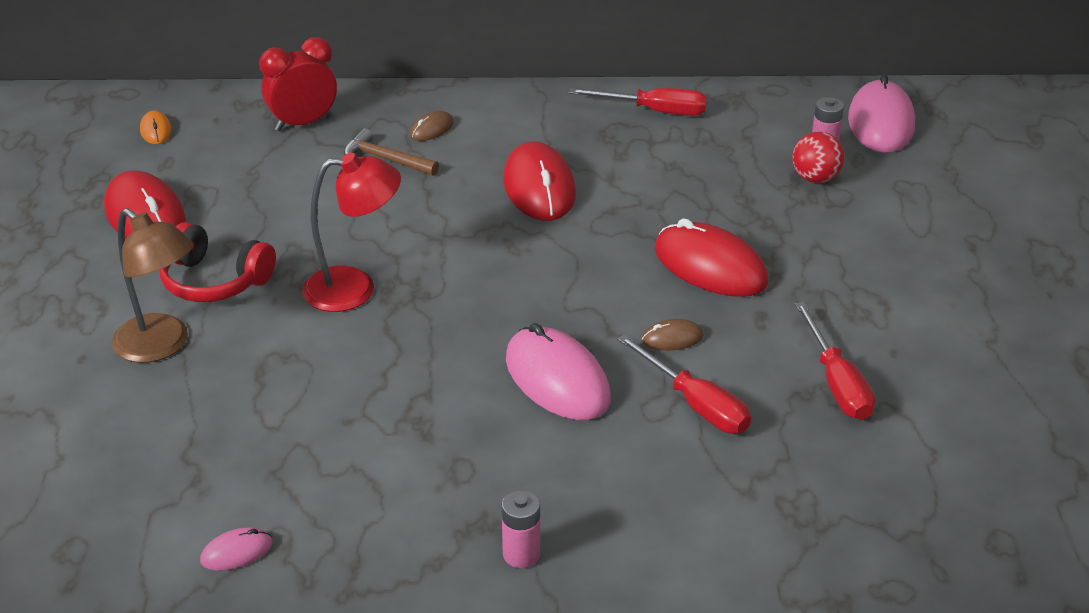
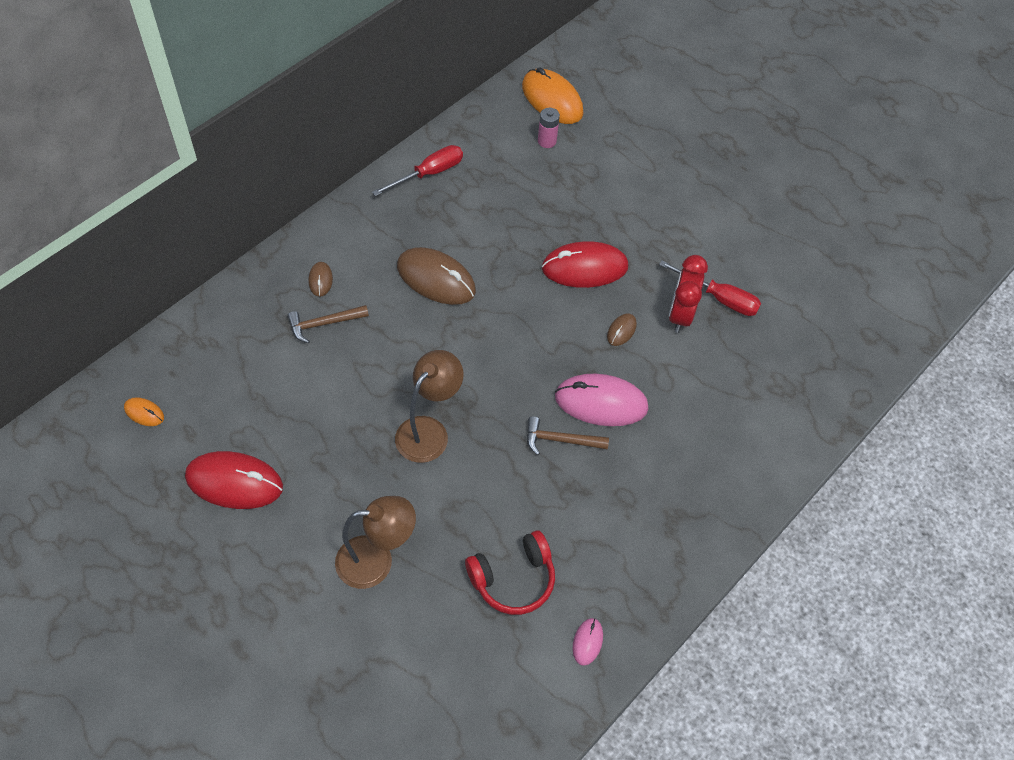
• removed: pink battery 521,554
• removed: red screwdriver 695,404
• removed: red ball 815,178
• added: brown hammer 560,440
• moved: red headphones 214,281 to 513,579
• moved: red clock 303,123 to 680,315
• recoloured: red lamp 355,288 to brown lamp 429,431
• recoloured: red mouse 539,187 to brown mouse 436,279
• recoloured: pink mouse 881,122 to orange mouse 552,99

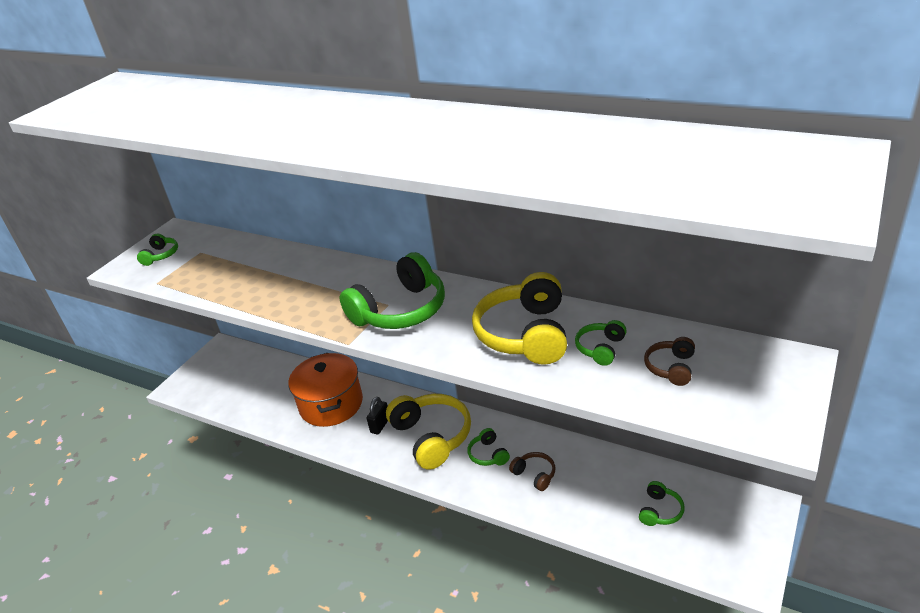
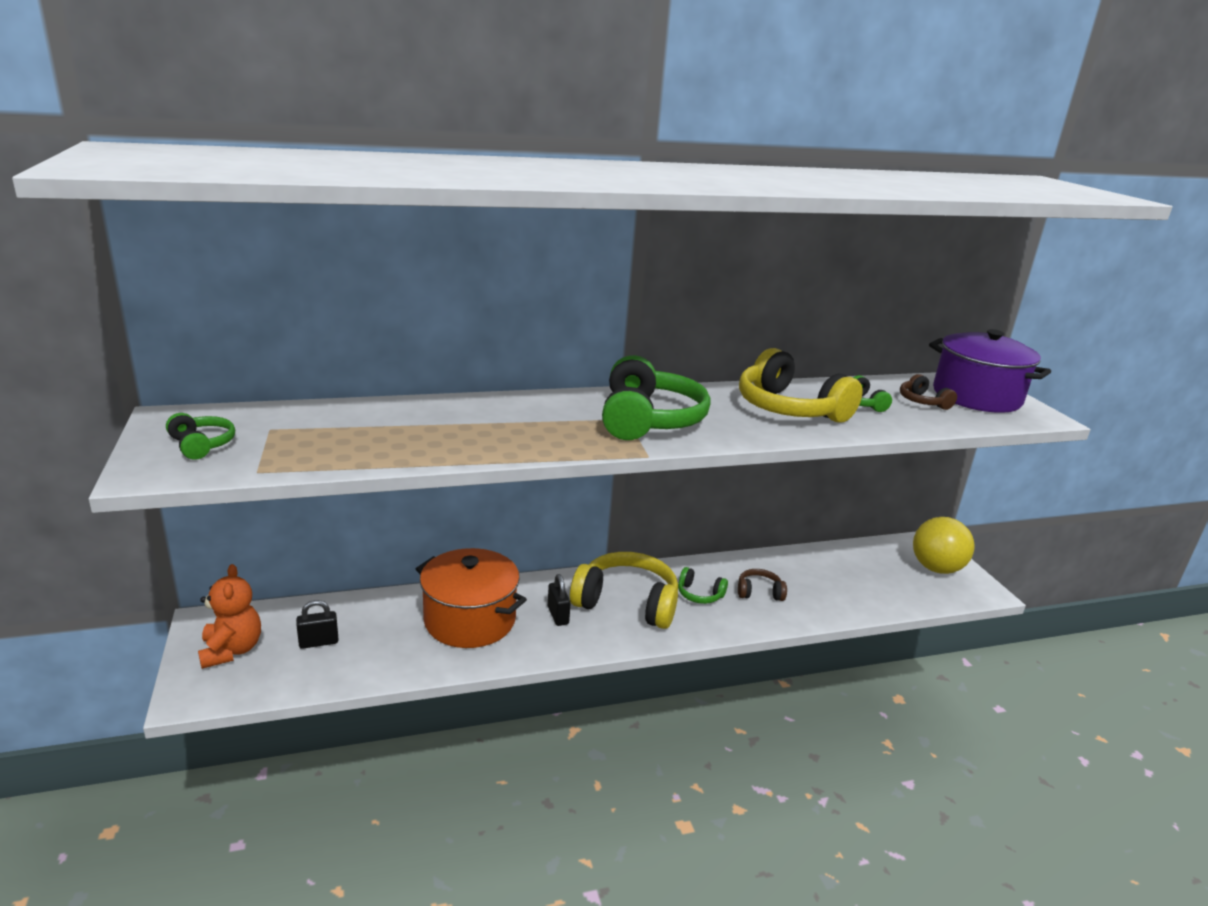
• removed: green headphones 660,511
• added: orange teddy bear 231,650
• added: black padlock 319,642
• added: yellow ball 936,568
• added: purple pot 976,396

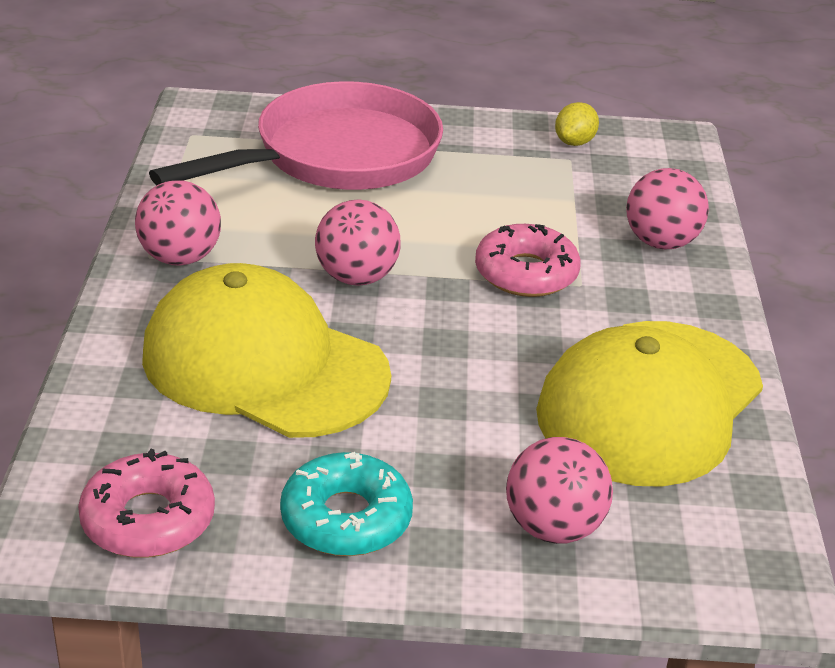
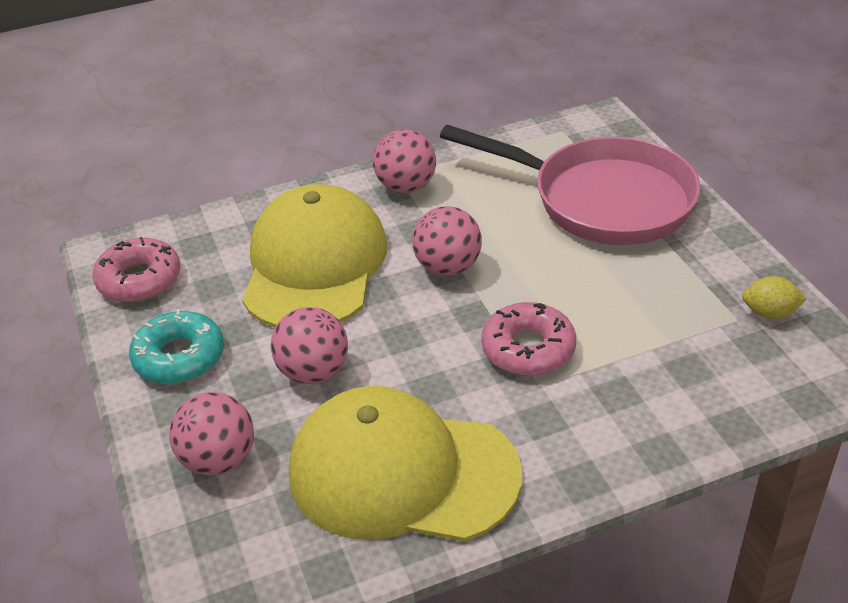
• moved: pink ball 661,242 to 313,372

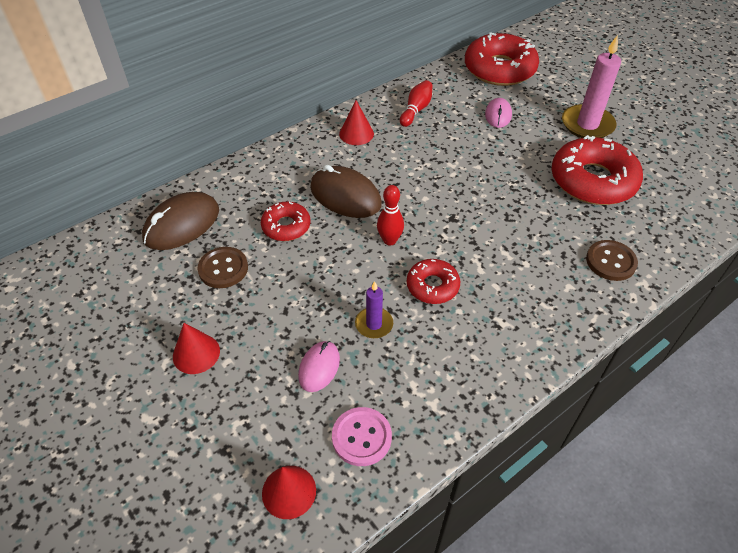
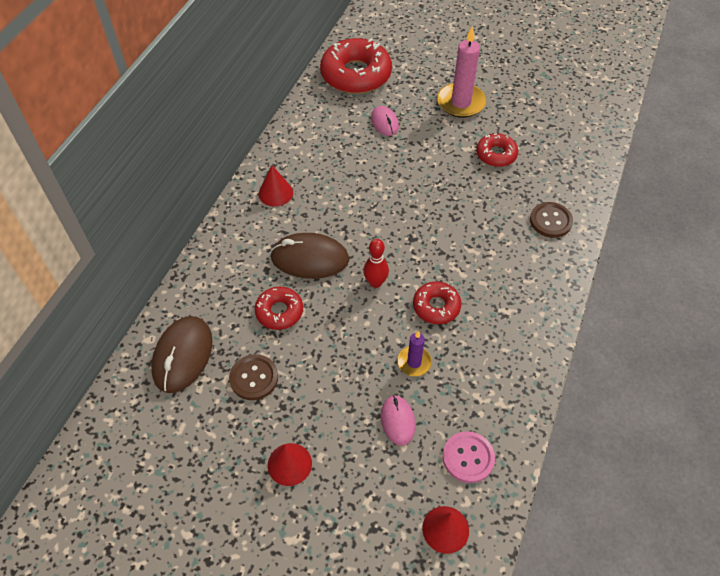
• removed: red bowling pin 416,110
• resized: red donut 592,181 = 496,154 x0.53

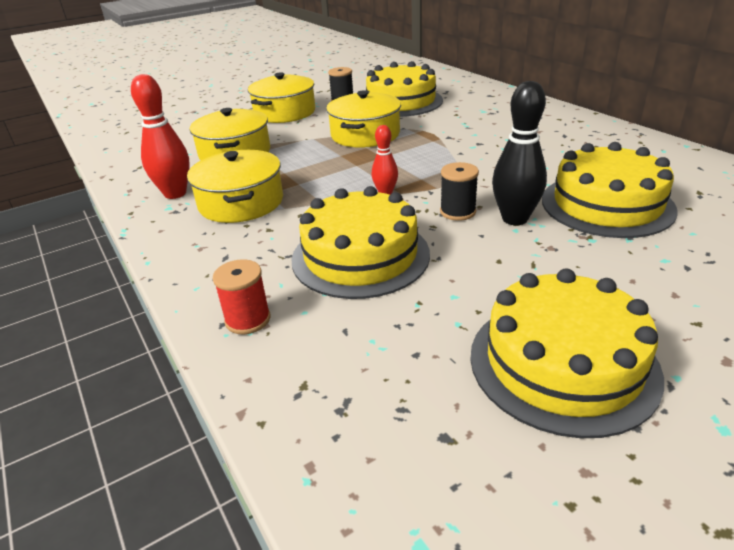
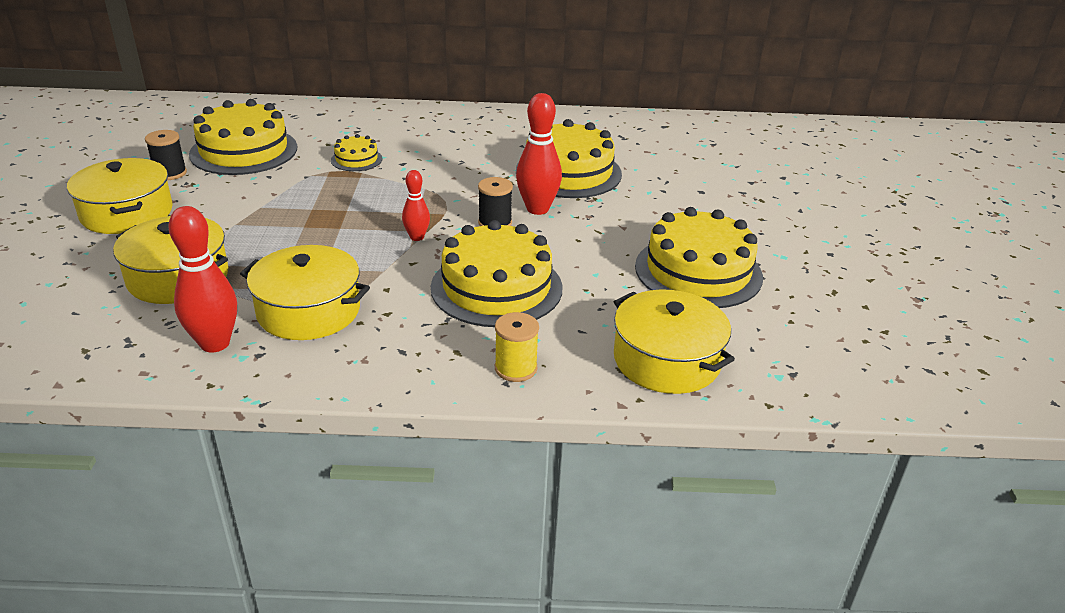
• added: yellow cake 356,159
• moved: yellow pot 365,135 to 666,360
• recoloured: red spool 248,319 to yellow spool 515,368
• recoloured: black bowling pin 514,219 to red bowling pin 537,209

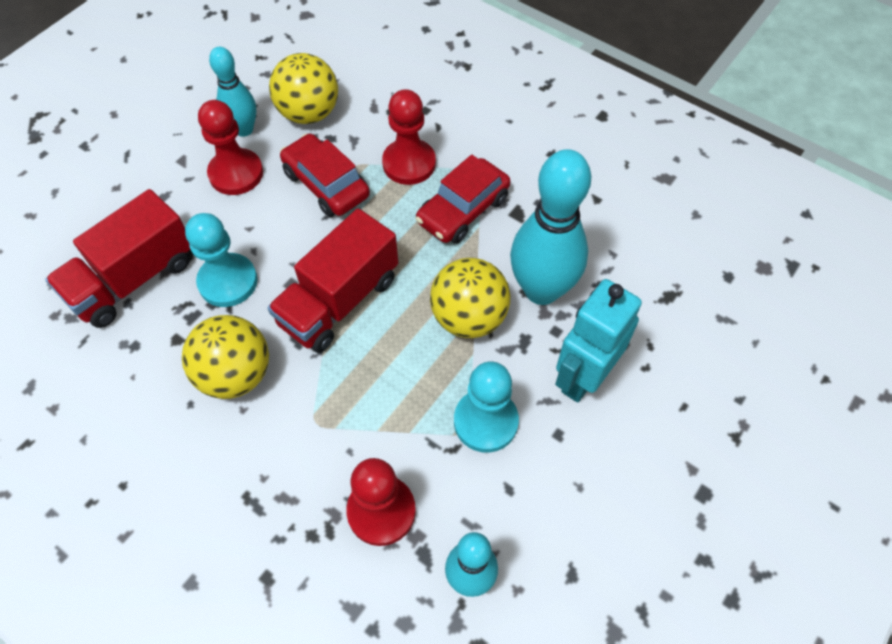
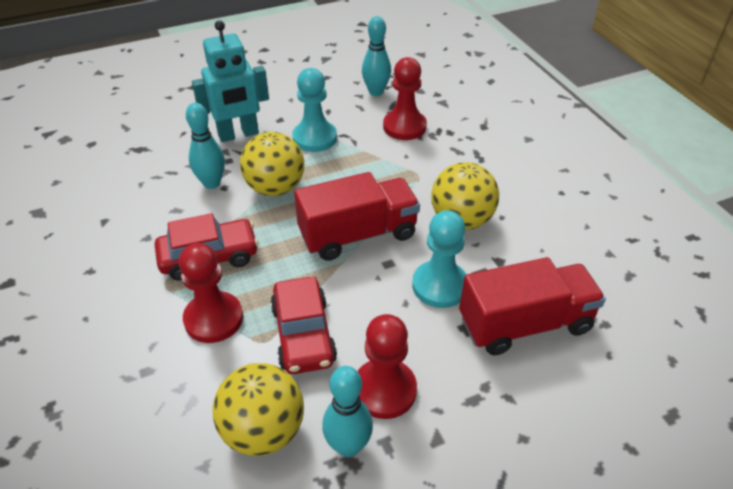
• resized: turquoise bowling pin 541,290 = 212,183 x0.58

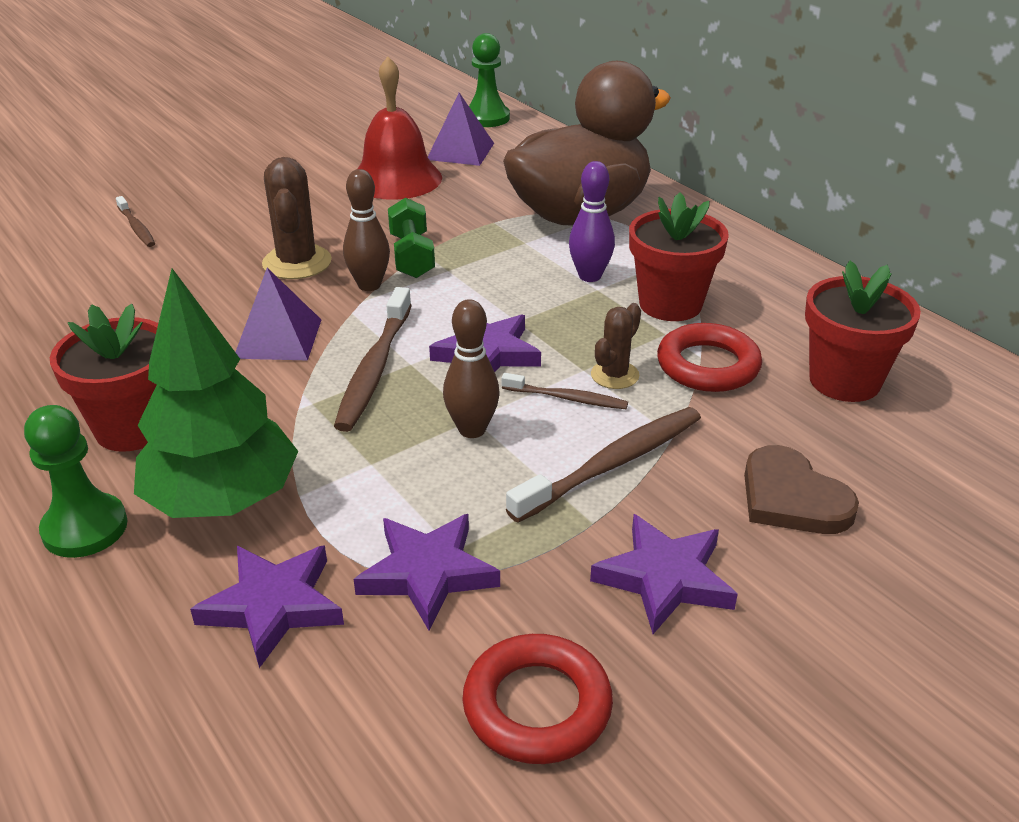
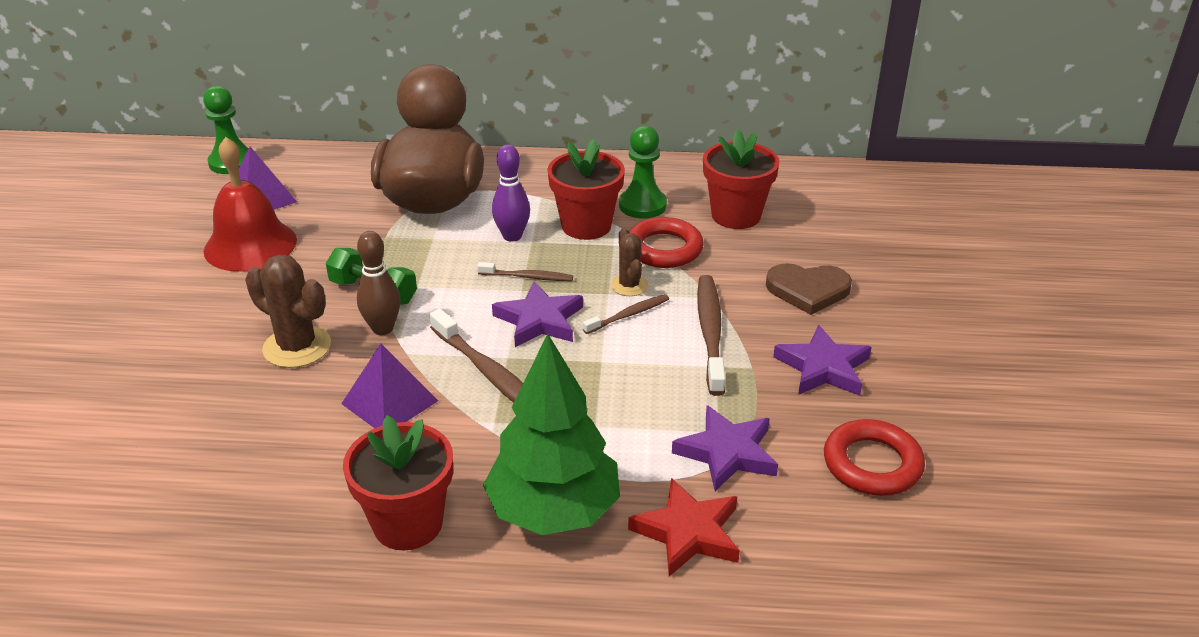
• removed: brown bowling pin 472,429
• moved: green pawn 85,528 to 642,205
• moved: brown toothbrush 136,227 to 528,277
• recoloured: purple star 273,606 to red star 688,532

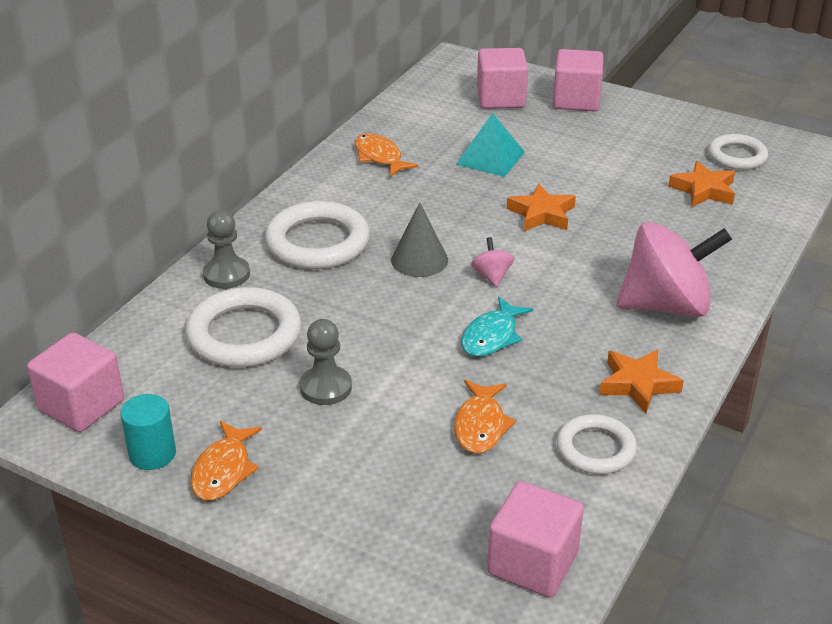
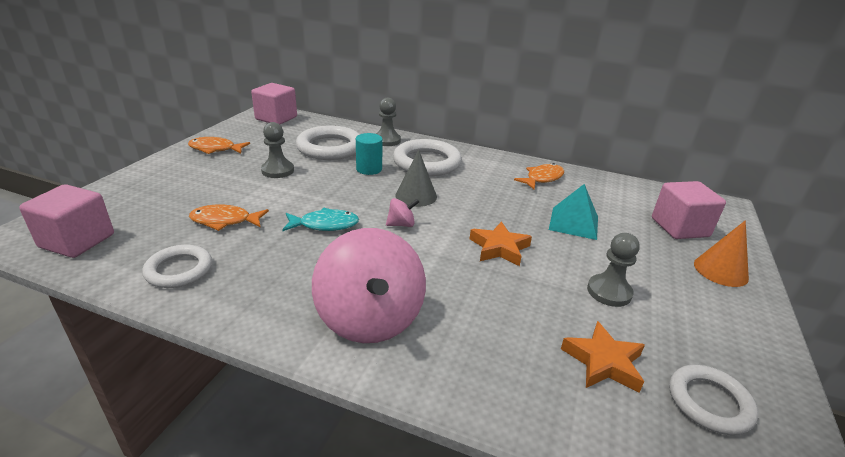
• removed: orange star 638,384
• added: grey pawn 609,292
• moved: turquoise cylinder 152,454 to 369,169
• replaced: pink cube 576,100 to orange cone 720,270
• turned: turquoise fish 492,336 = 325,225 150 degrees clockwise

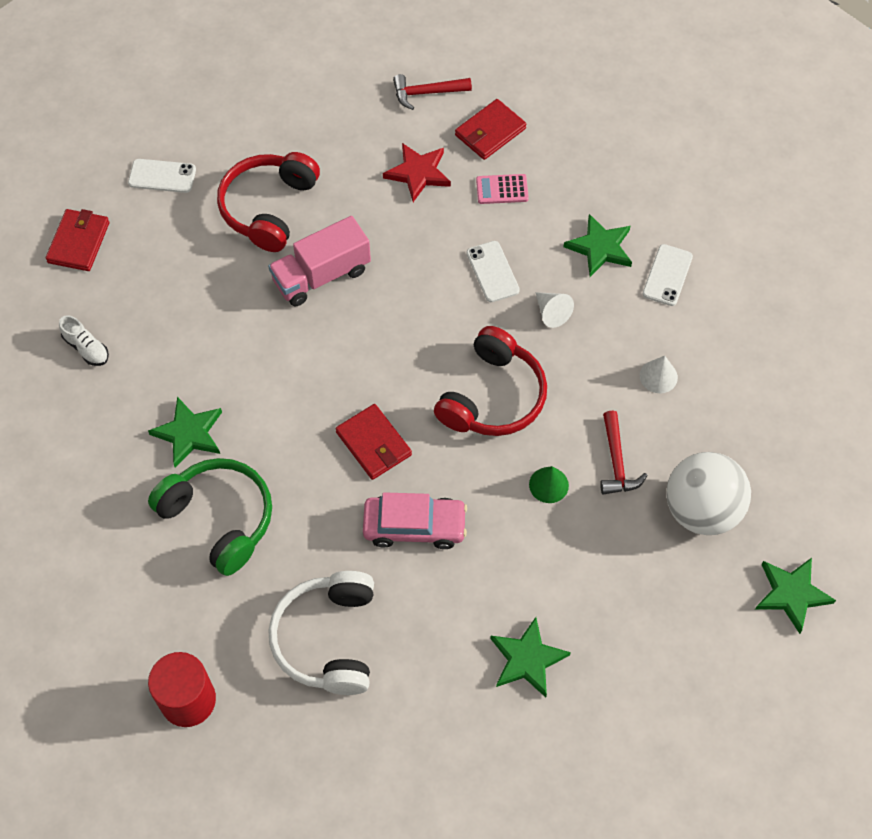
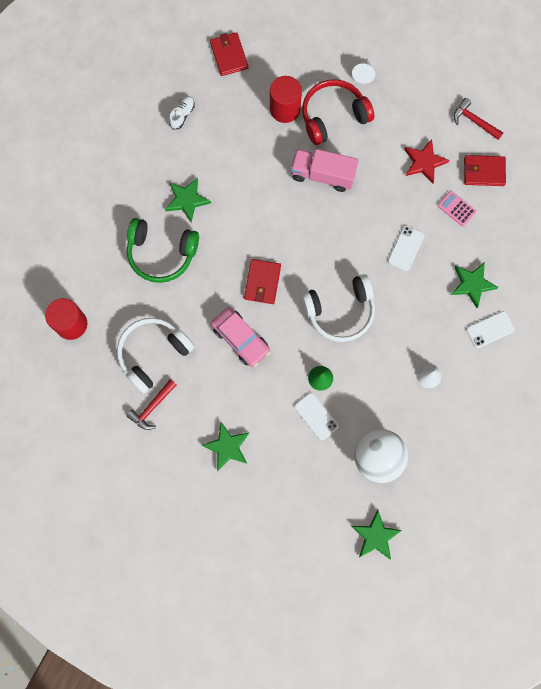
• added: red cylinder 285,109
• moved: white phone 162,176 to 316,416
• moved: white cone 551,313 to 363,74
• moved: red hammer 616,462 to 152,407
• recoloured: red headphones 493,397 to white headphones 340,311
• turned: red wallet 79,242 = 229,55 75 degrees counterclockwise
• turned: white shoe 86,348 = 182,115 150 degrees counterclockwise
• turned: green headphones 219,518 = 161,254 105 degrees clockwise

